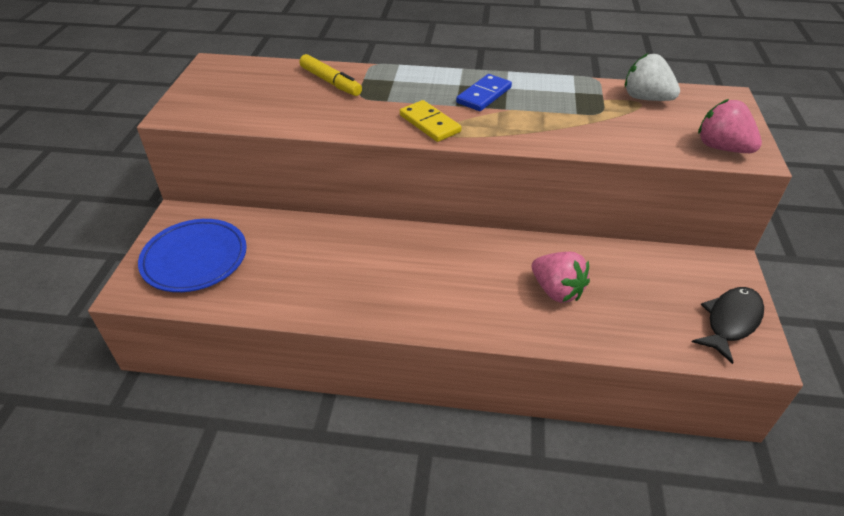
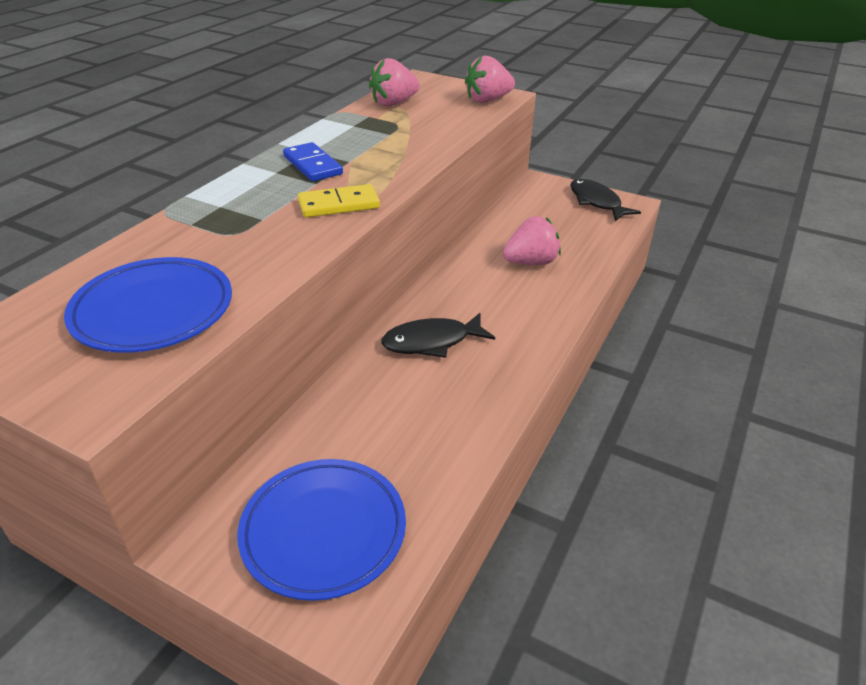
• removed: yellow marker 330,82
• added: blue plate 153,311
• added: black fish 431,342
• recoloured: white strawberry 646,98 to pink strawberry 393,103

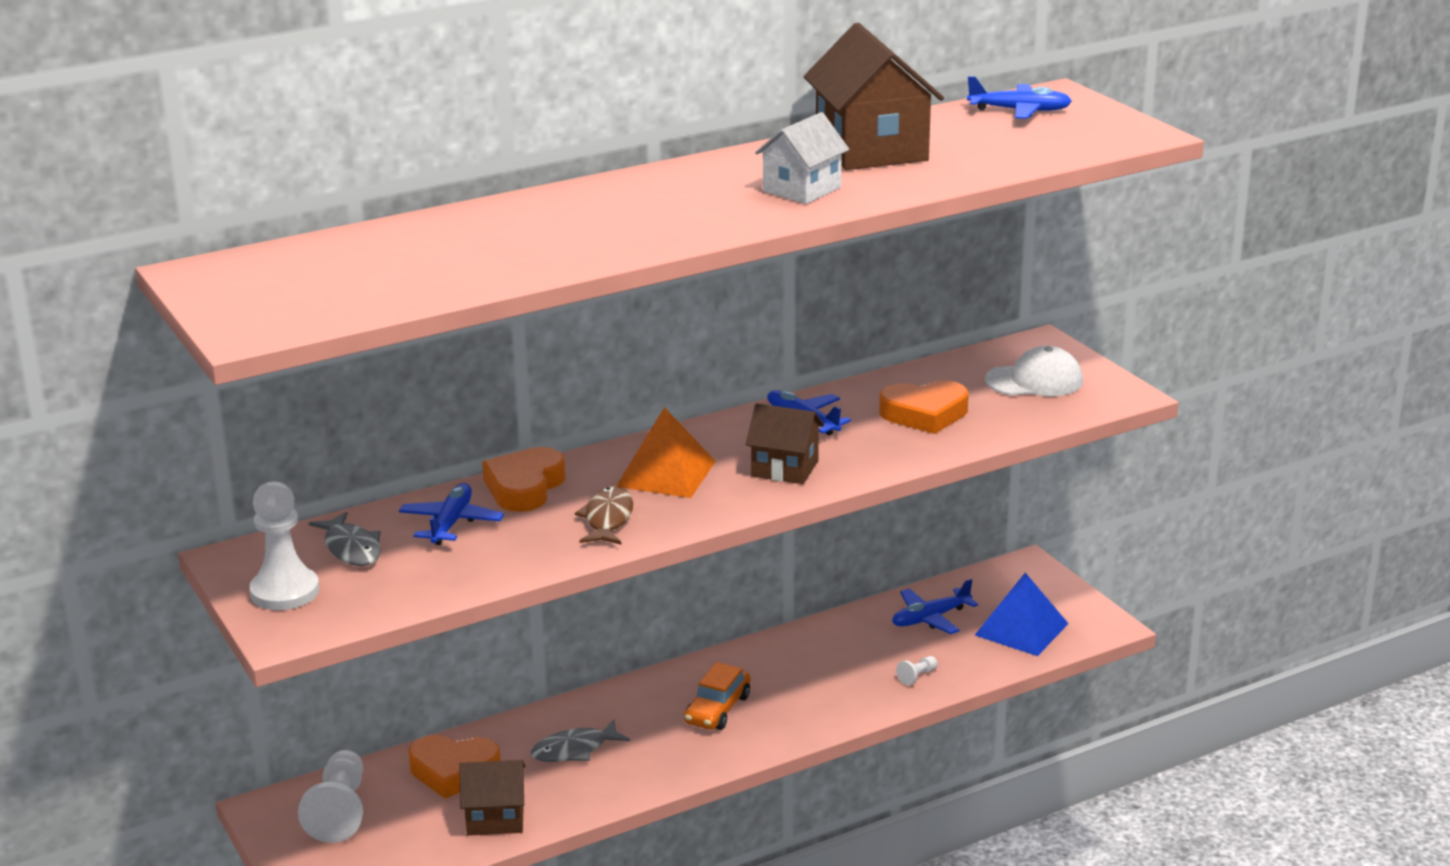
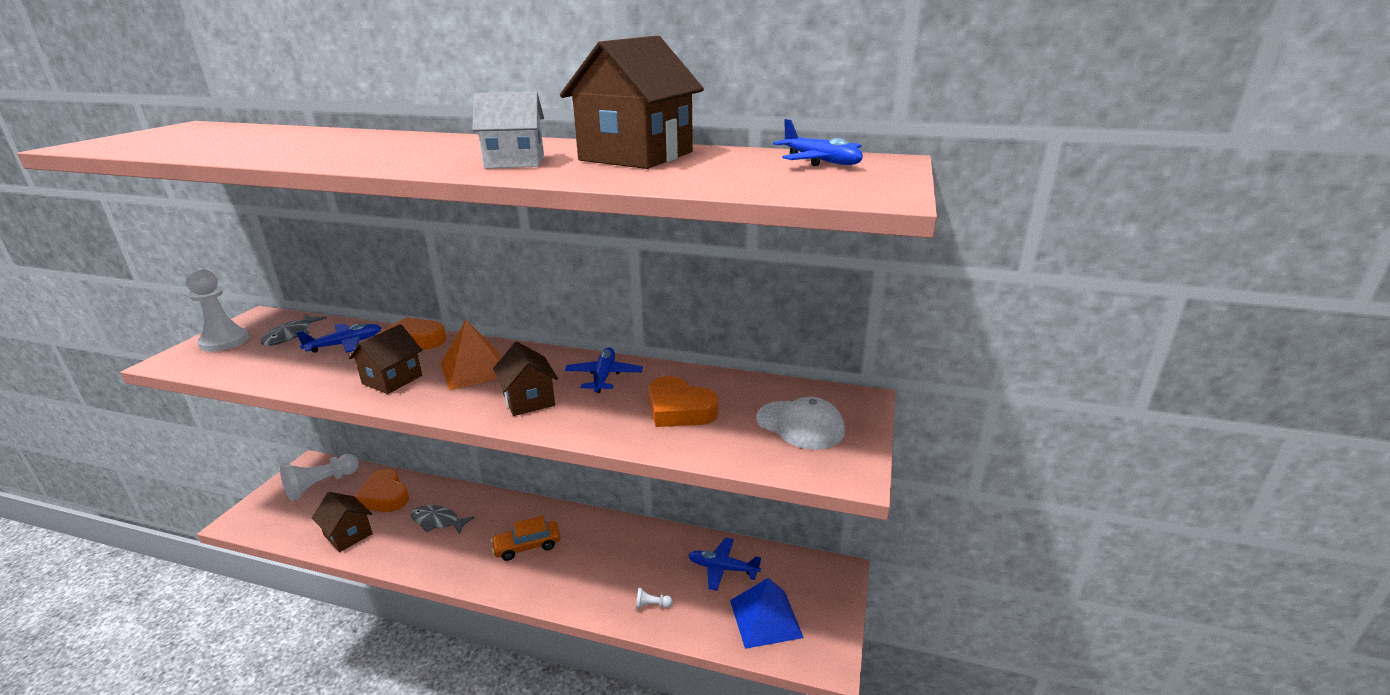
• replaced: brown fish 607,519 to brown house 392,380

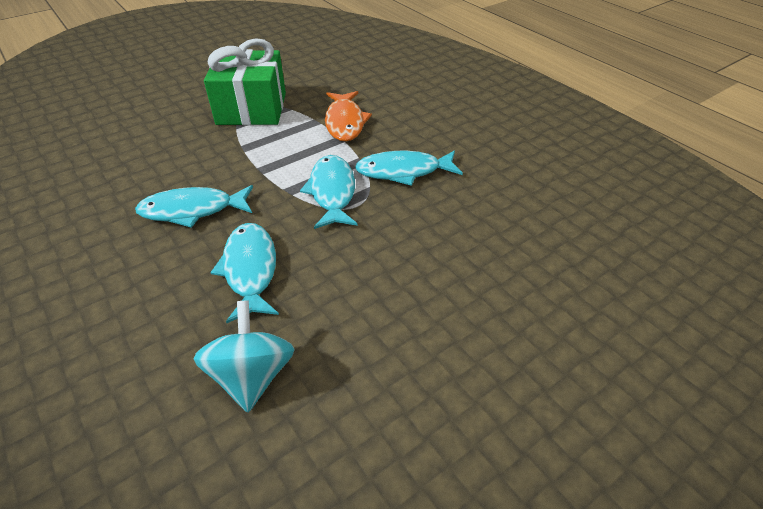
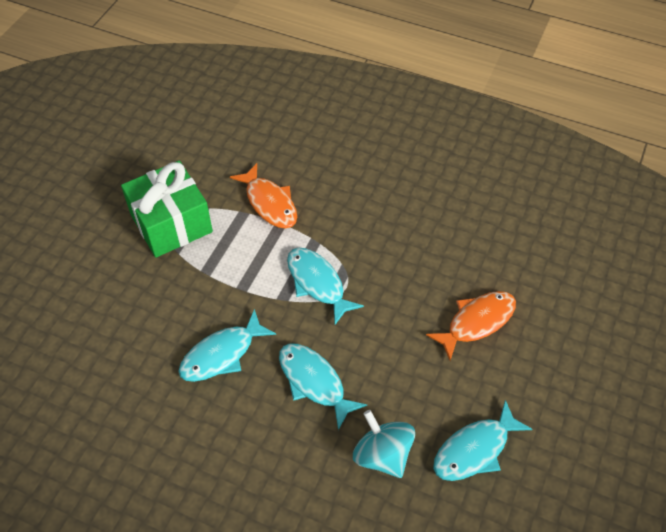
• added: orange fish 476,322
• moved: turquoise fish 403,171 to 475,449

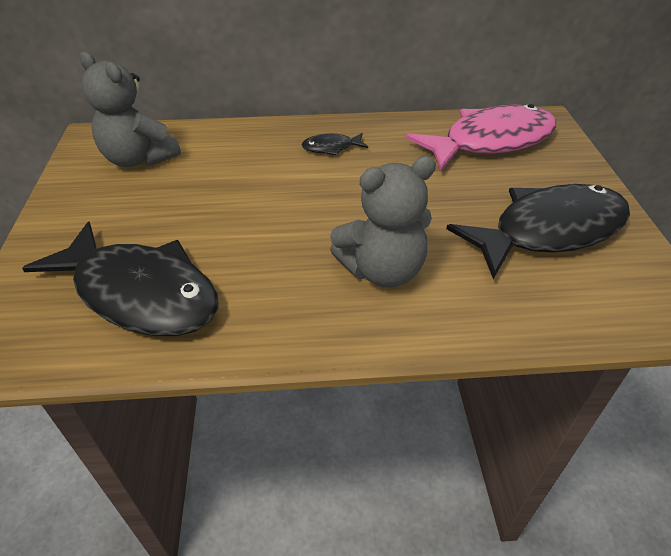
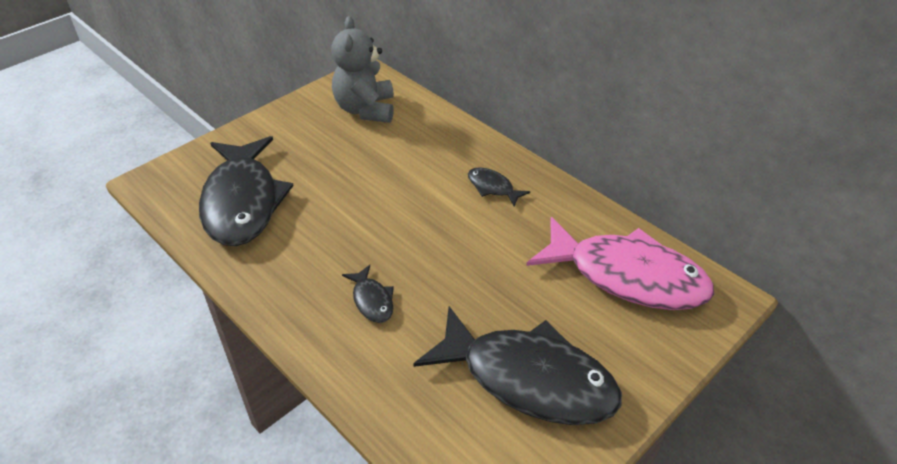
• replaced: grey teddy bear 382,270 to black fish 372,300

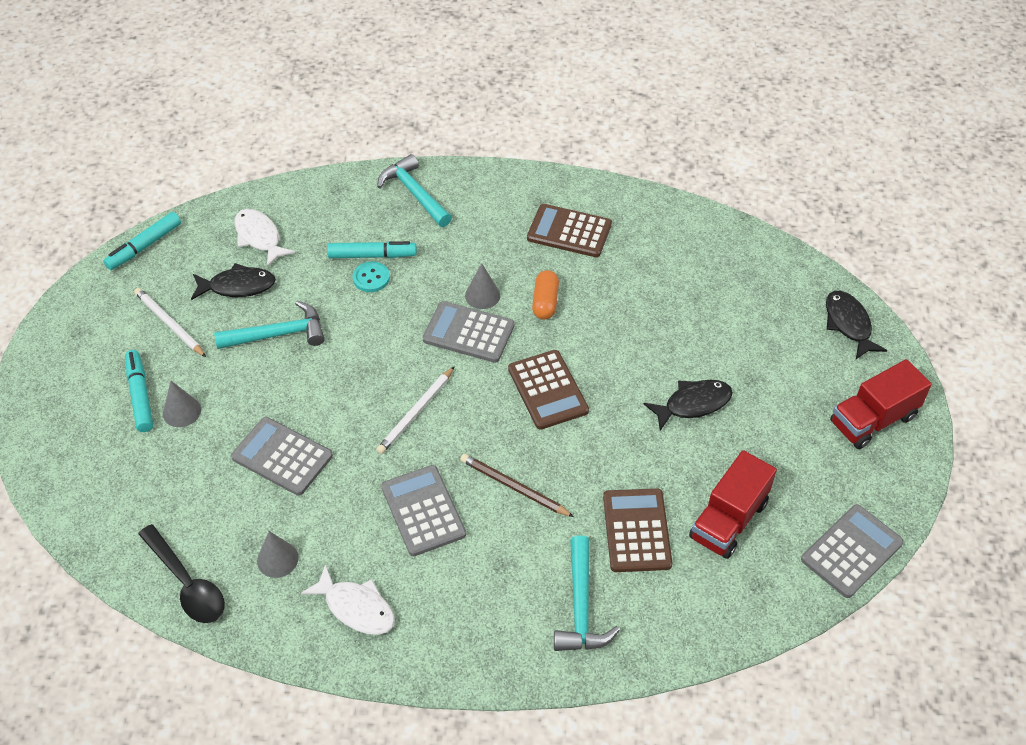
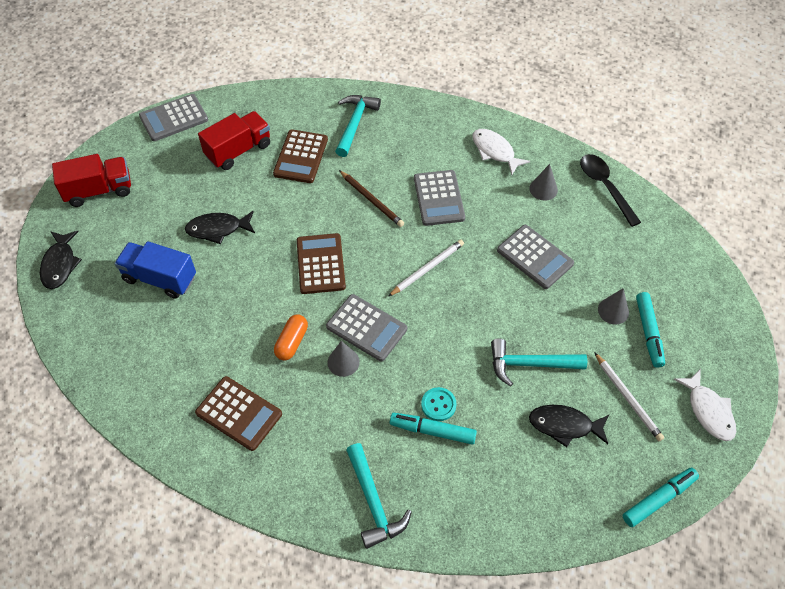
• added: blue truck 160,278
• moved: white fish 259,237 to 708,411

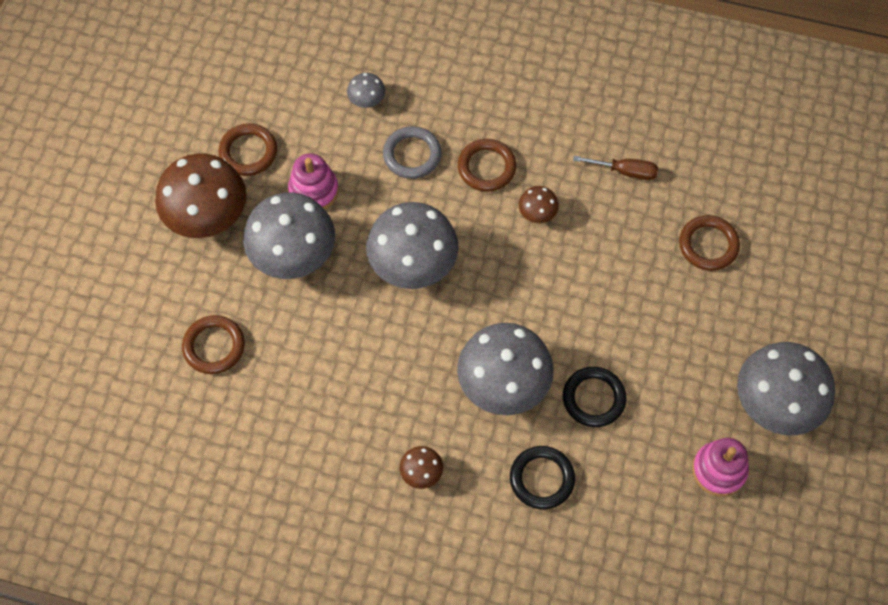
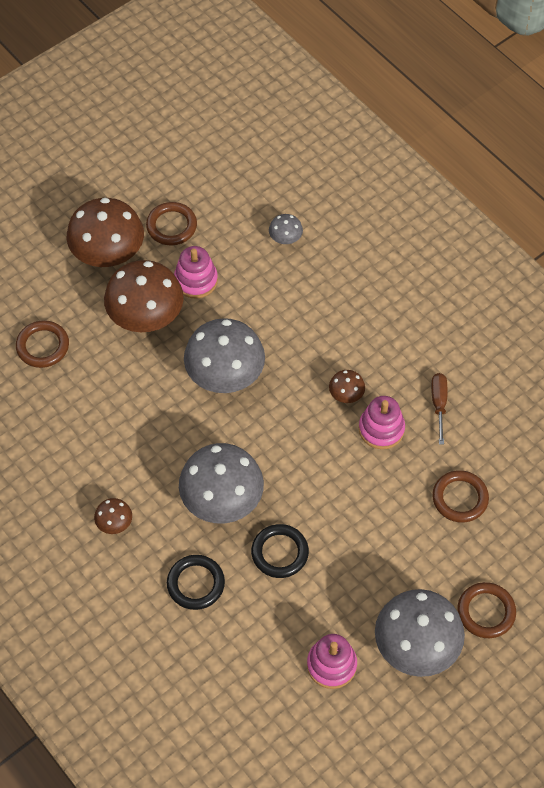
• removed: grey ring 412,155
• added: pink stacking toy 381,429
• moved: brown ring 486,167 to 486,612
• recoloured: grey mushroom 293,254 to brown mushroom 146,316
• turned: brown screwdriver 624,171 = 439,404 135 degrees counterclockwise

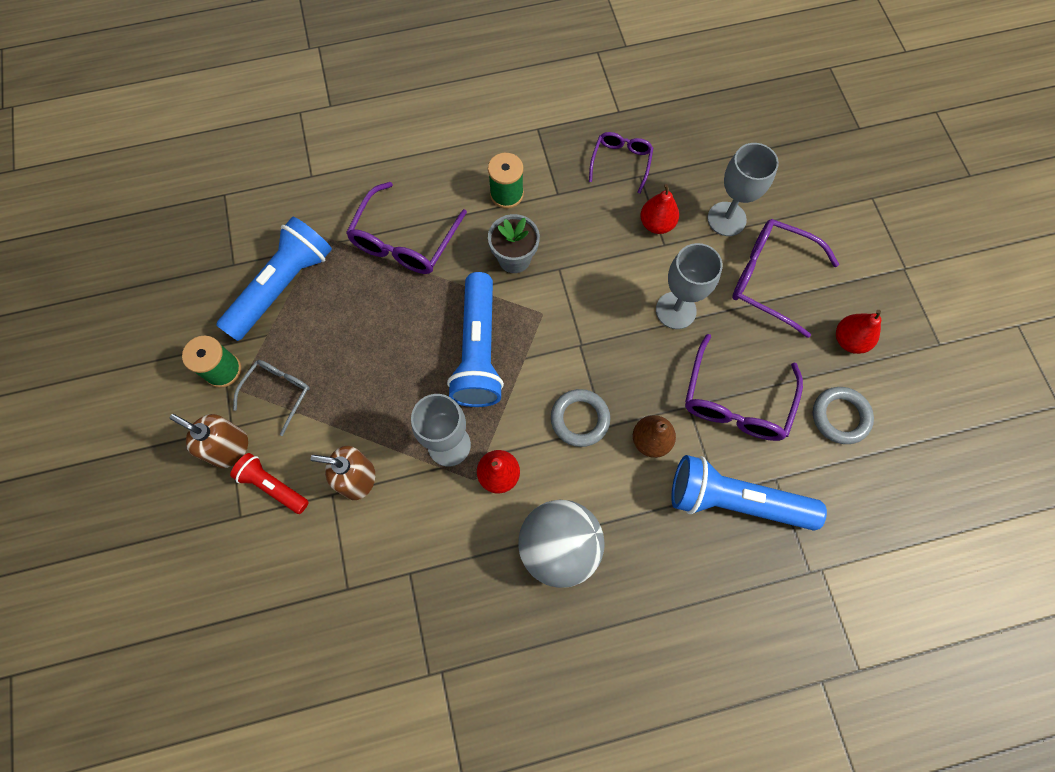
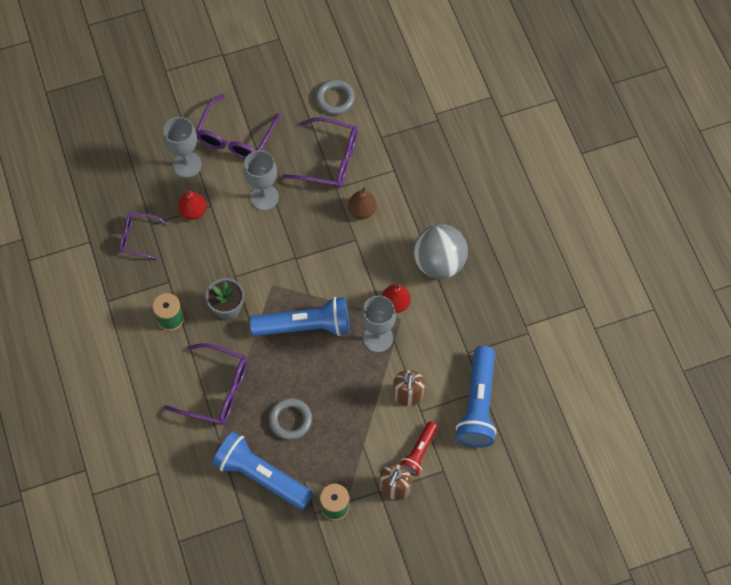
• removed: grey glasses 278,392
• removed: red pear 849,340
• moved: grey ring 580,419 to 290,420
• moved: blue flashlight 735,500 to 478,404

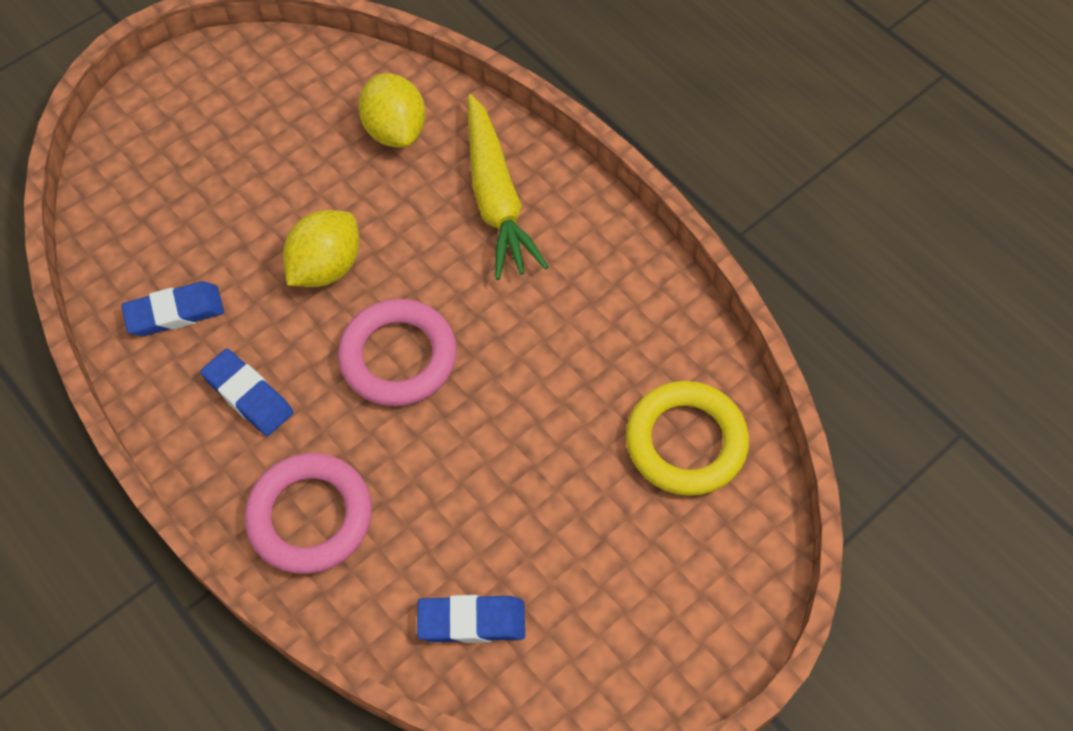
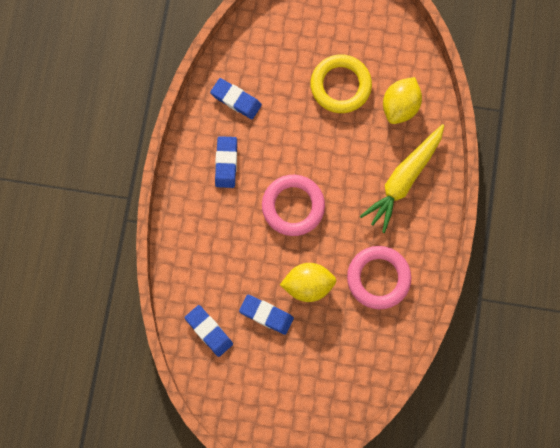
• added: blue eraser 266,315
• moved: pink ring 310,516 to 378,278
• moved: yellow lemon 326,267 to 308,285
• moved: yellow ring 686,442 to 340,86

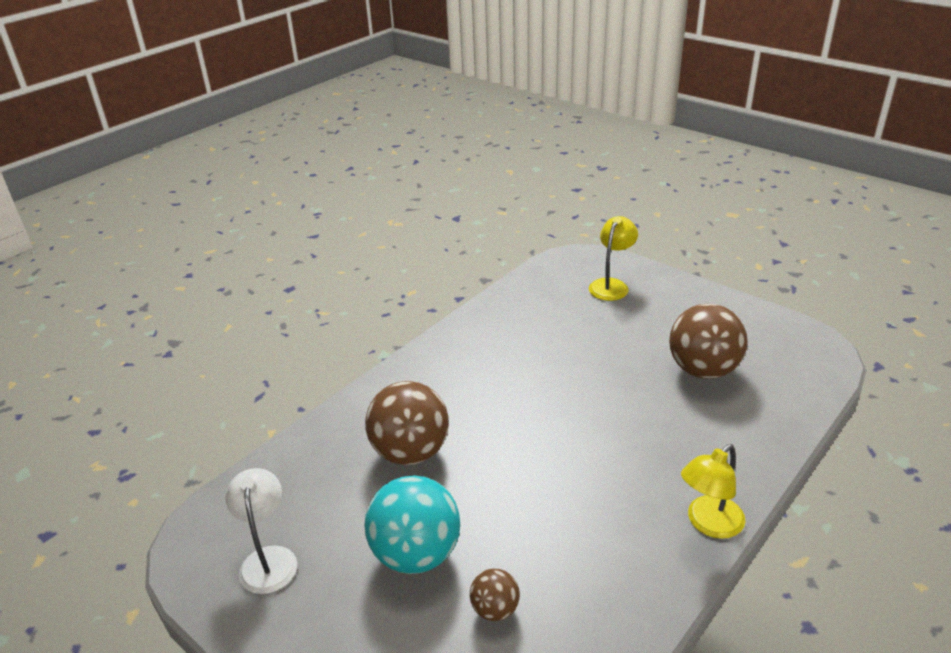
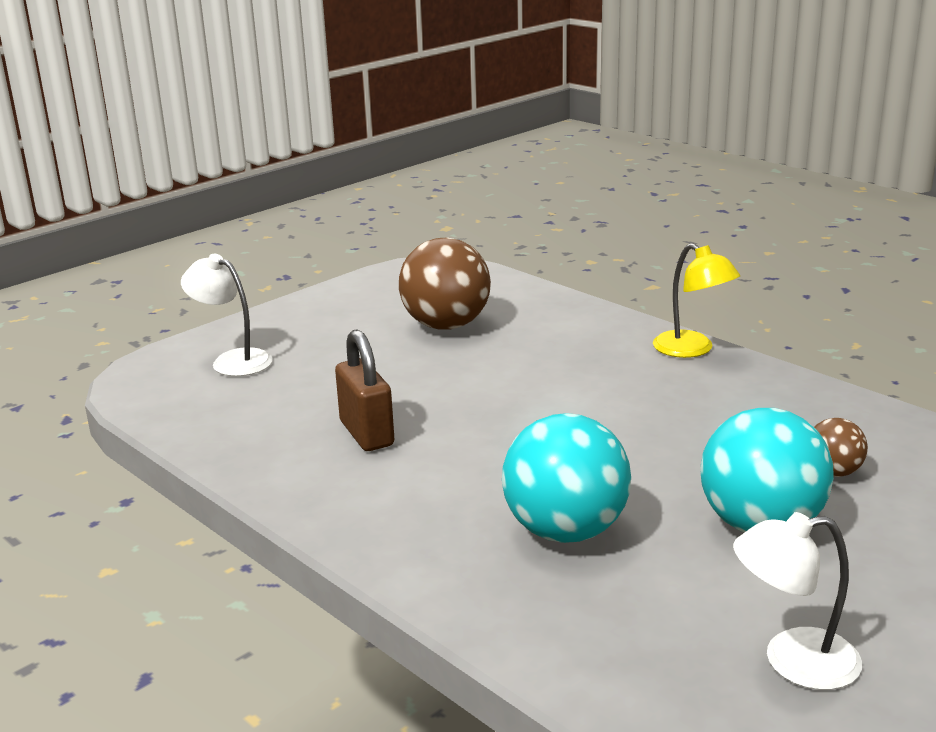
• added: brown padlock 367,433
• recoloured: brown ball 410,452 to turquoise ball 565,531
• recoloured: yellow lamp 611,285 to white lamp 232,360

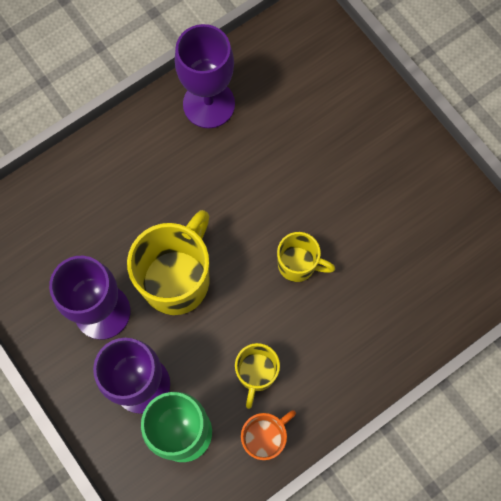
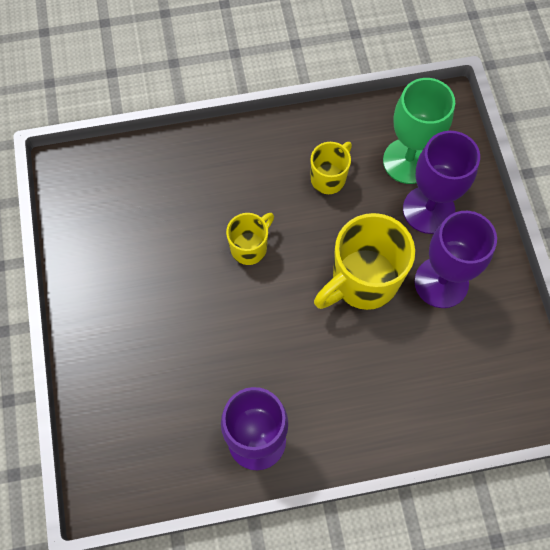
• removed: orange mug 264,437
• turned: yellow mug 298,265 = 250,247 90 degrees clockwise

